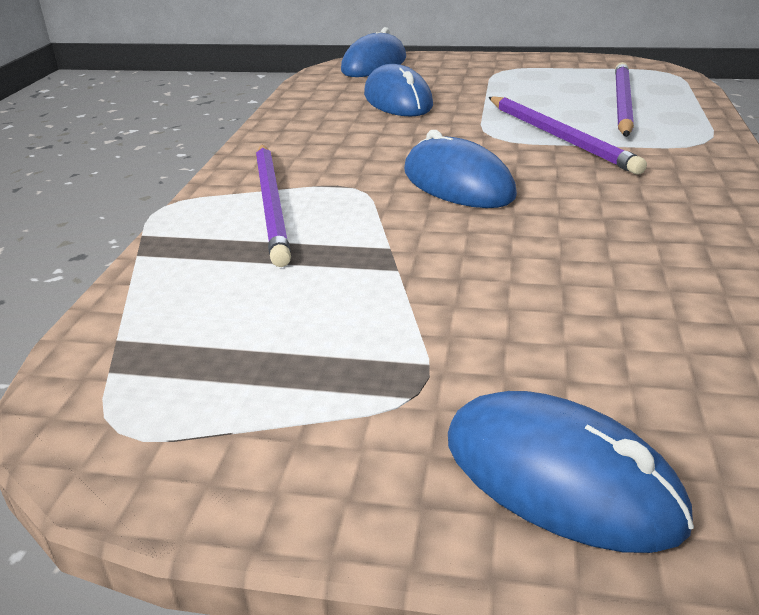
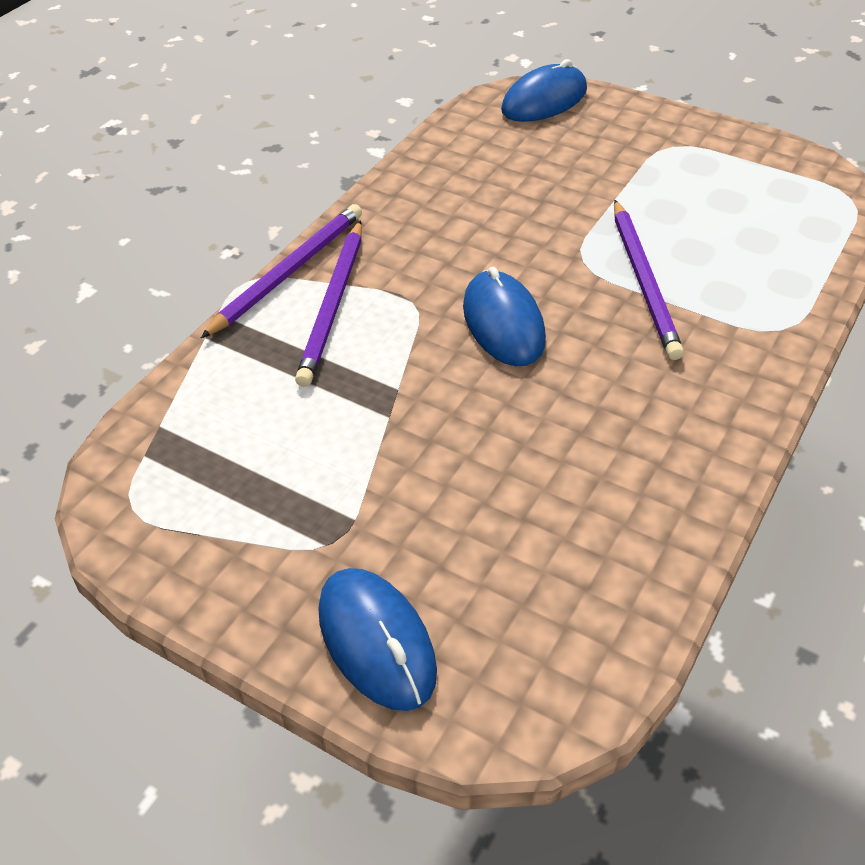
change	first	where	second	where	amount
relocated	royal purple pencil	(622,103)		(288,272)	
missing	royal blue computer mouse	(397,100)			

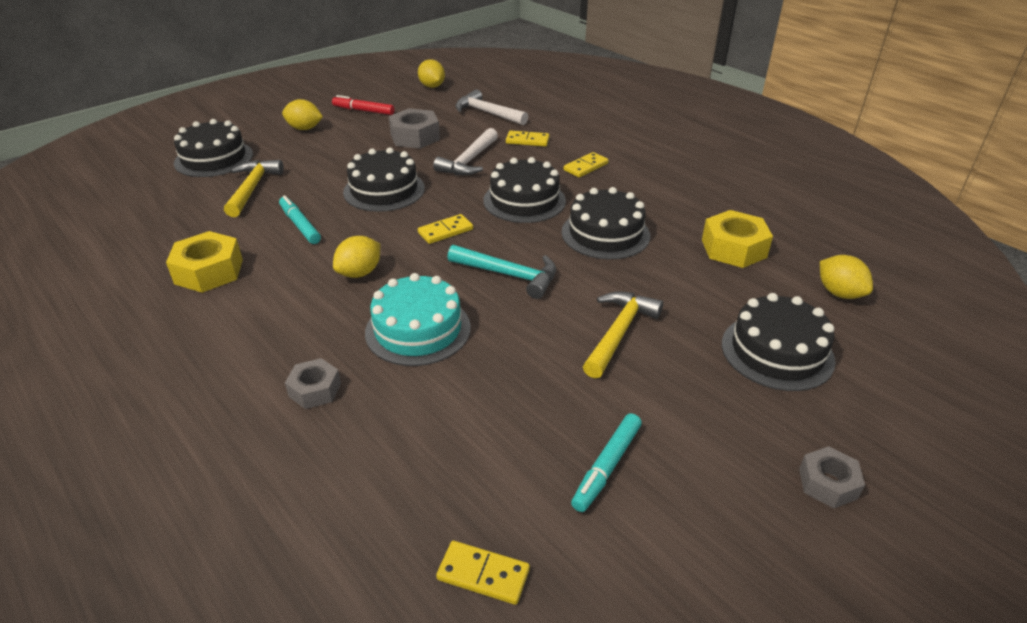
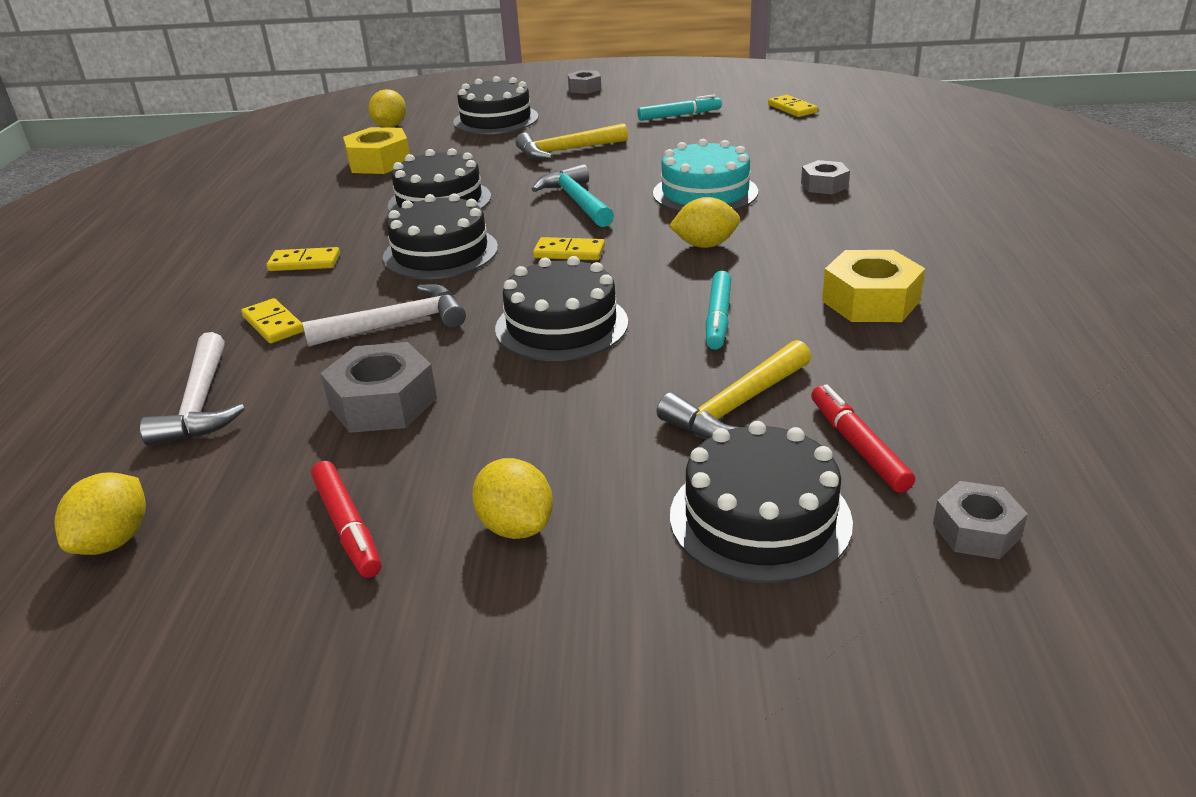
change	first	where	second	where	amount
appeared			red marker	(858,446)	
appeared			grey hex nut	(976,531)	

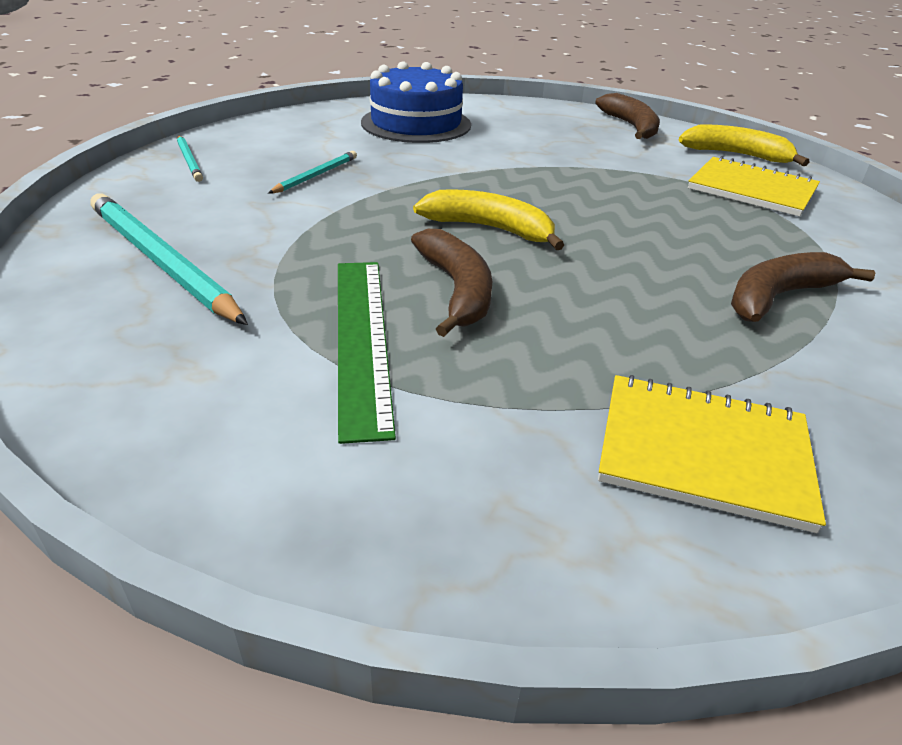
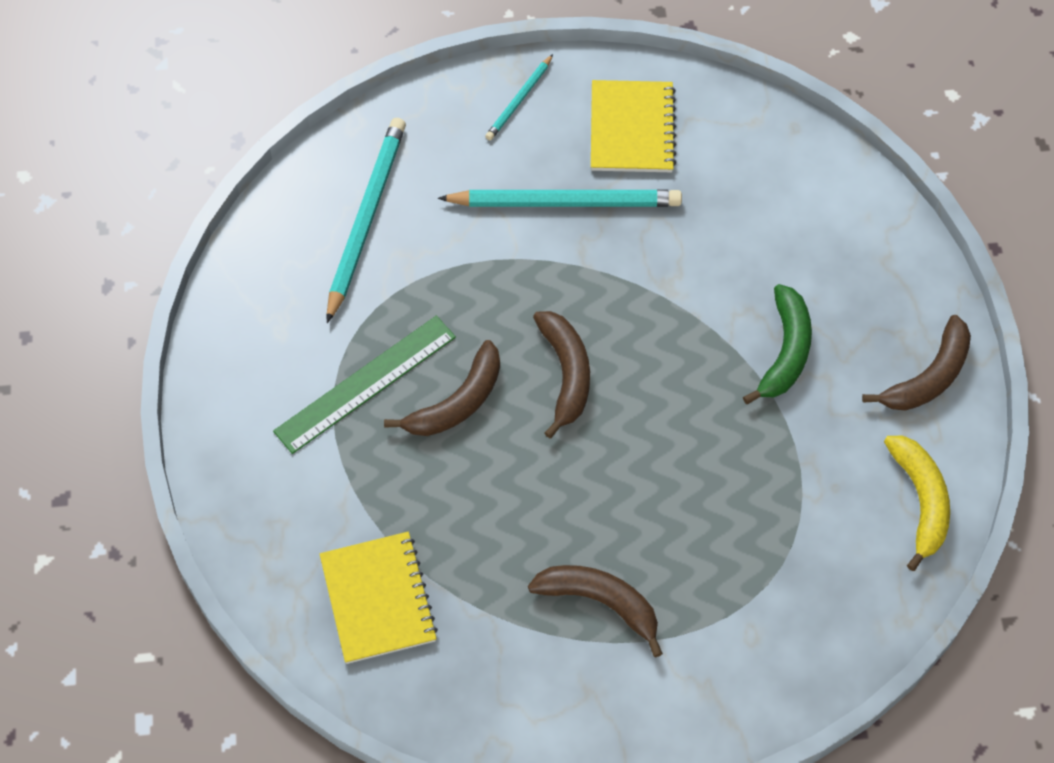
change	first	where	second	where	amount
missing	royal blue cake	(416,123)			
size	turquoise pencil	(316,175)		(565,202)	x1.95
relocated	golden exercise book	(751,190)		(632,129)	
colour	golden toy banana	(490,229)	brown toy banana	(566,374)	
appeared			leaf-green toy banana	(785,351)	

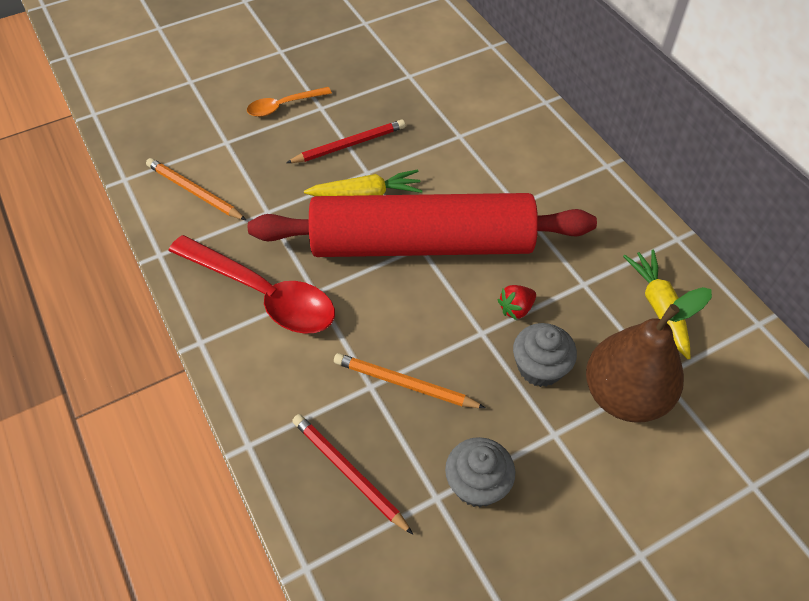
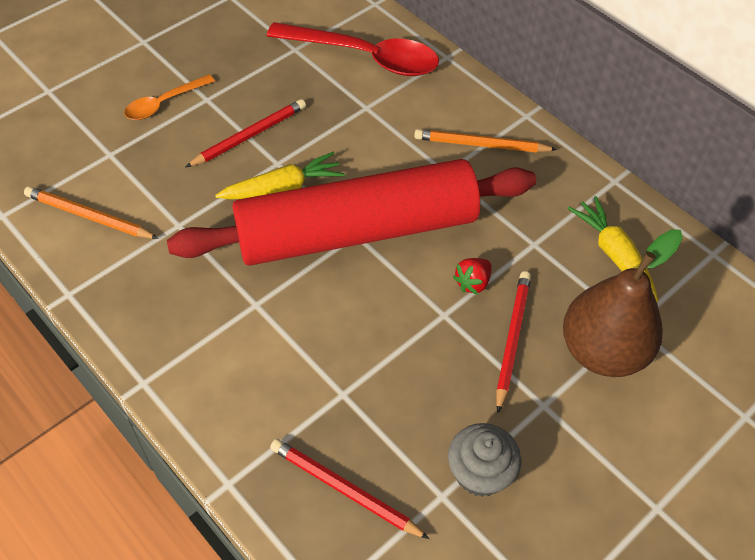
change	first	where	second	where	amount
relocated	red teaspoon	(263,294)		(365,57)	
exchanged	grey muffin	(539,368)	red pencil	(512,339)	
relocated	orange pencil	(405,384)		(481,145)	

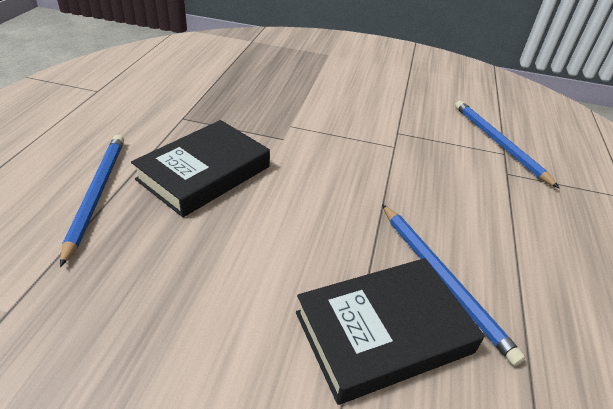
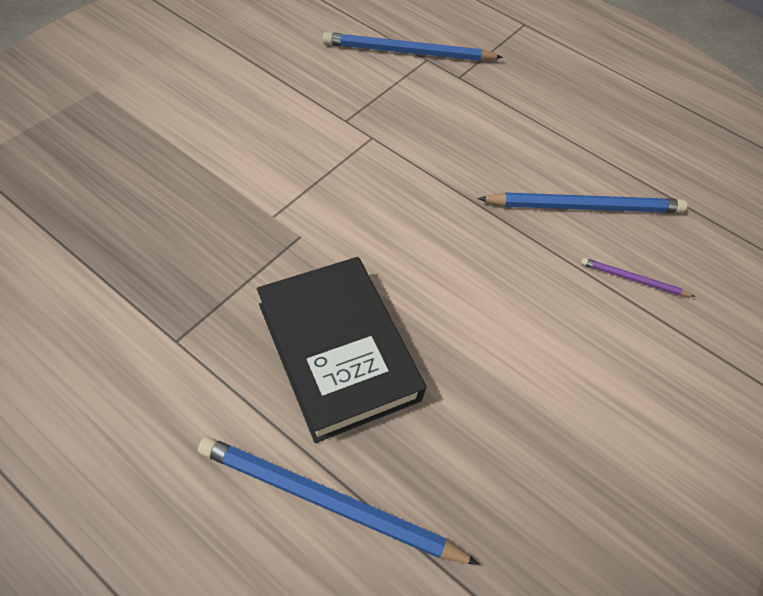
change	first	where	second	where	amount
exchanged	jet-black book	(383,332)	royal purple pencil	(633,279)	

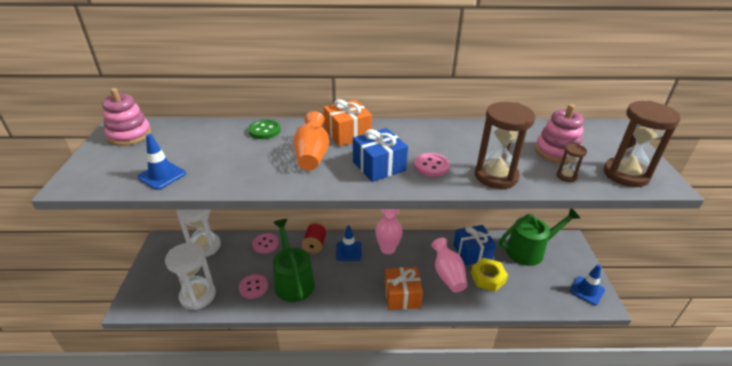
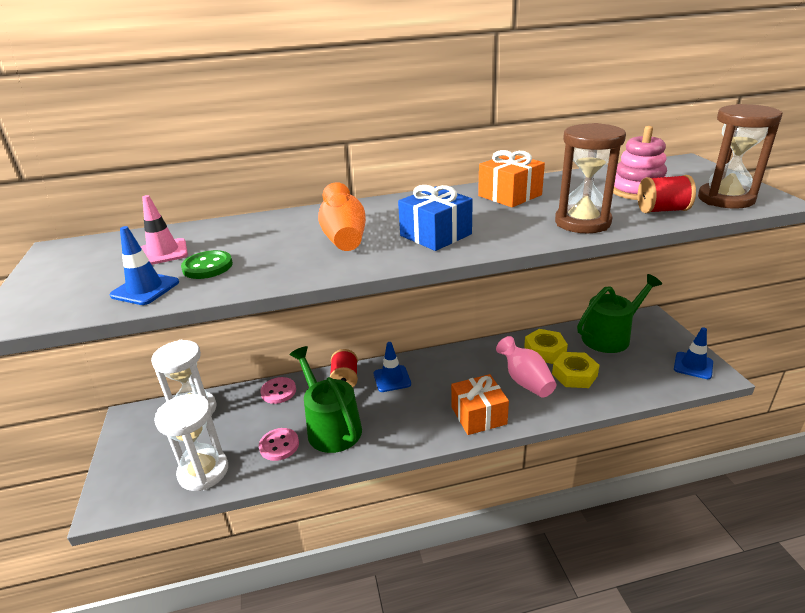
change	first	where	second	where	amount
missing	rose-pink ring stacker	(129,135)			
relocated	orange gift	(347,133)		(509,195)	
relocated	leaf-green shirt button	(264,130)		(207,267)	
exchanged	brown hourglass	(566,176)	red spool	(662,210)	
missing	rose-pink shirt button	(431,166)			
missing	rose-pink flower vase	(387,249)			
exchanged	royal blue gift	(472,252)	golden hex nut	(545,351)	
appeared			rose-pink safety cone	(163,252)	

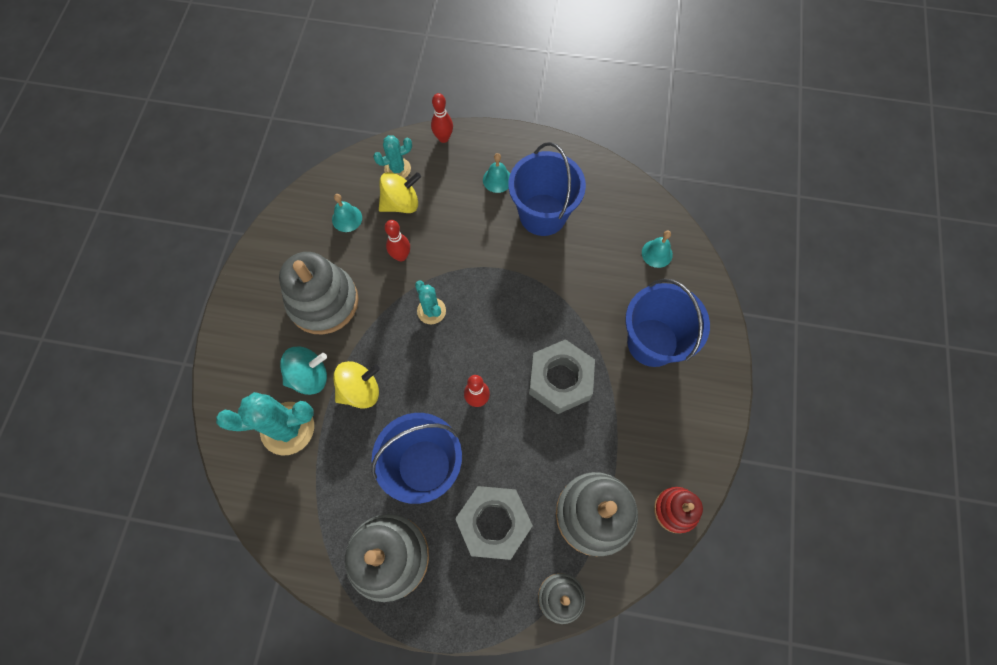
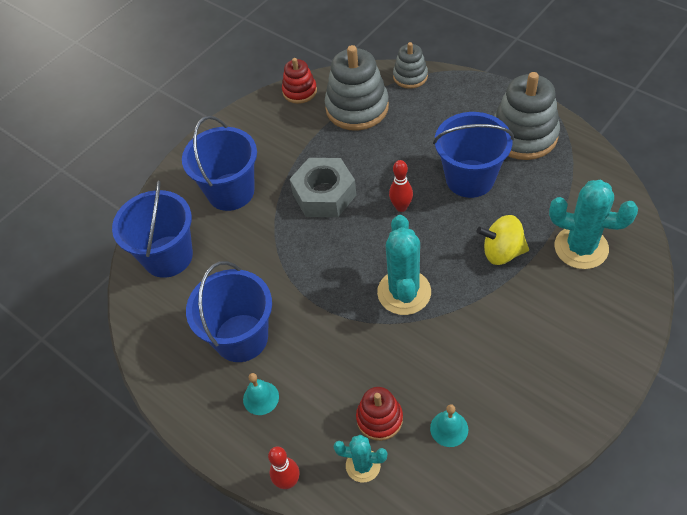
change	first	where	second	where	amount
exchanged	golden whirligig	(401,203)	red ring stacker	(379,419)	
missing	red skittle	(401,256)			
exchanged	turquoise hand bell	(657,253)	royal blue bucket	(168,256)	
missing	grey ring stacker	(323,302)			
size	turquoise saguaro cactus	(431,311)		(404,292)	x1.75
missing	turquoise whirligig	(309,376)			
missing	grey hex nut	(494,523)			

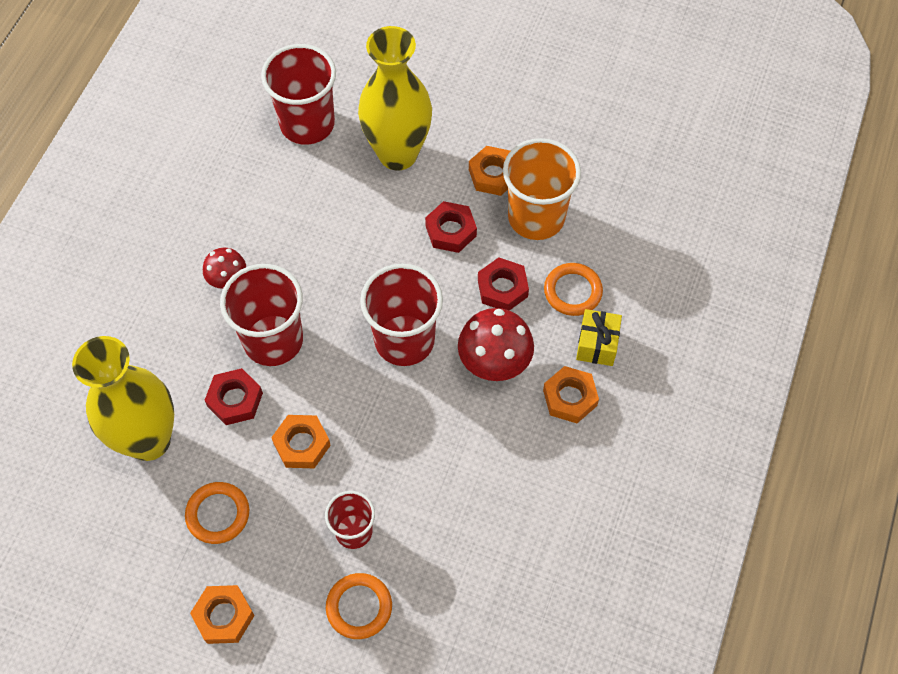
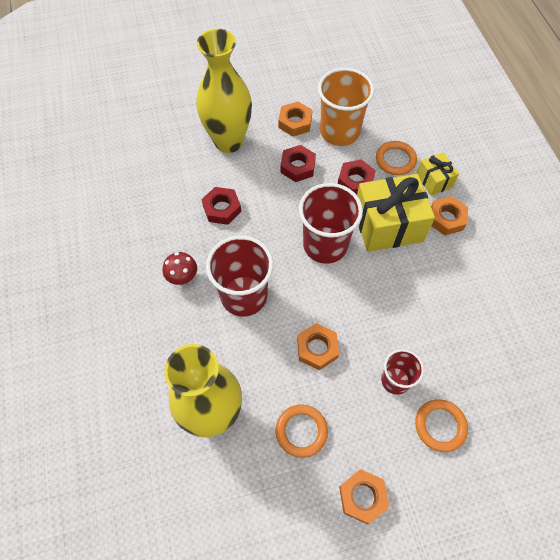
change	first	where	second	where	amount
missing	red tumbler	(307,124)			
exchanged	red mushroom	(494,362)	golden gift	(388,225)	
relocated	red hex nut	(235,400)		(222,209)	

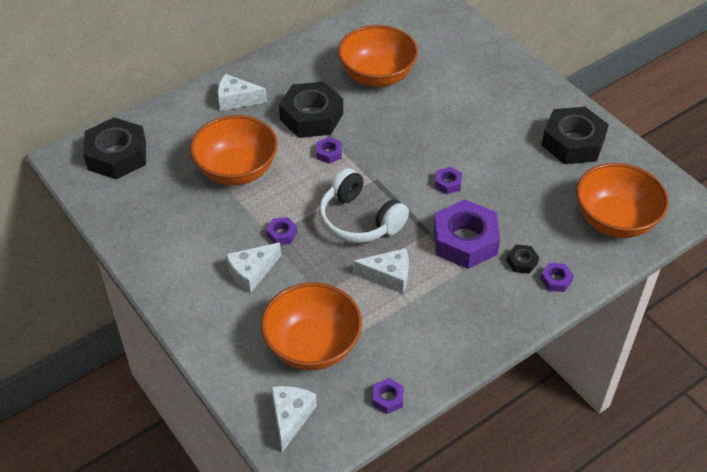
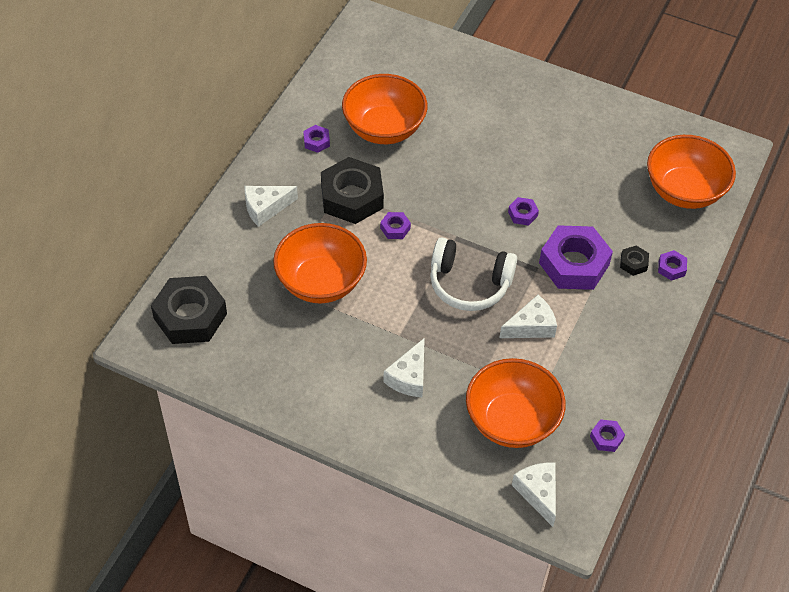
change	first	where	second	where	amount
missing	jet-black hex nut	(573,142)			
relocated	royal purple hex nut	(282,234)		(316,141)	

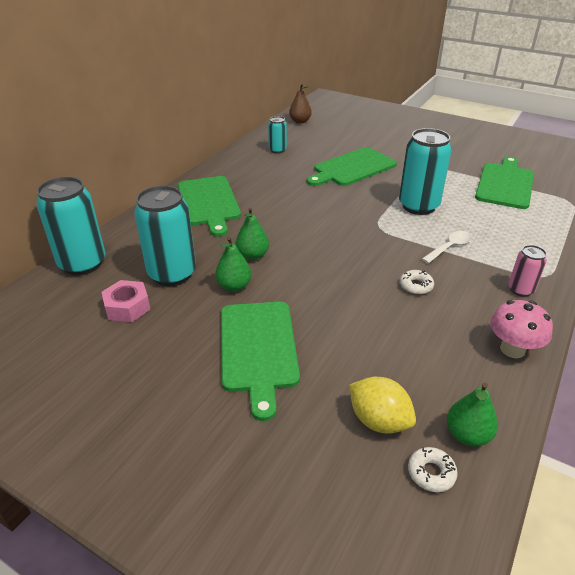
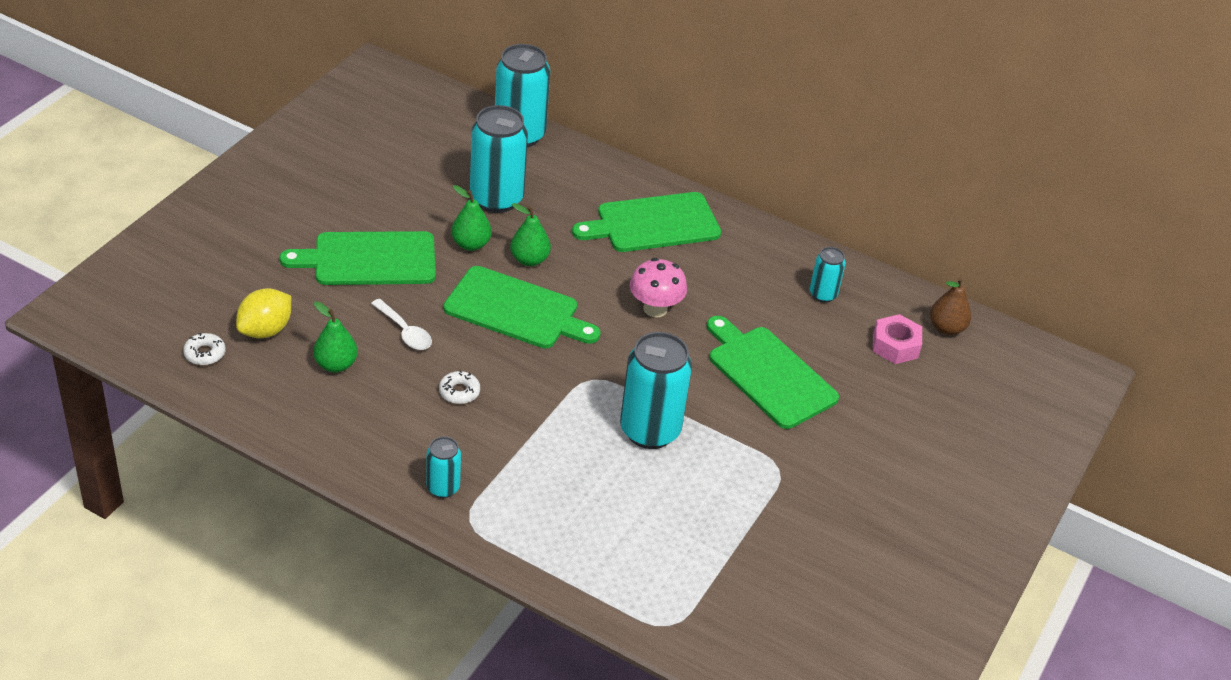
change	first	where	second	where	amount
relocated	leaf-green cutting board	(505,184)		(516,310)	
relocated	white teaspoon	(449,247)		(404,331)	
colour	rose-pink soda can	(520,290)	turquoise soda can	(443,488)	
relocated	rose-pink hex nut	(127,307)		(895,346)	
relocated	rose-pink mushroom	(512,349)		(655,309)	
relocated	leaf-green pear fruit	(467,435)		(335,365)	

